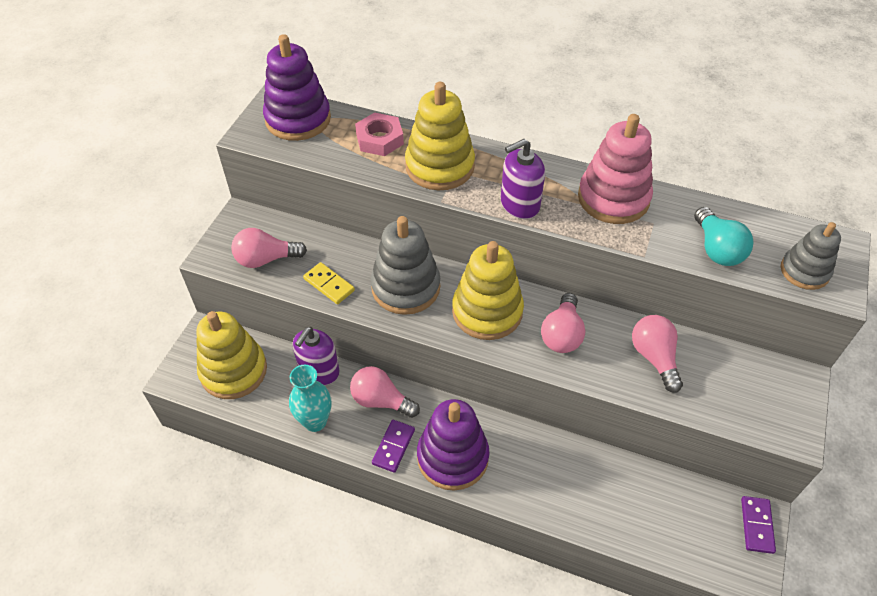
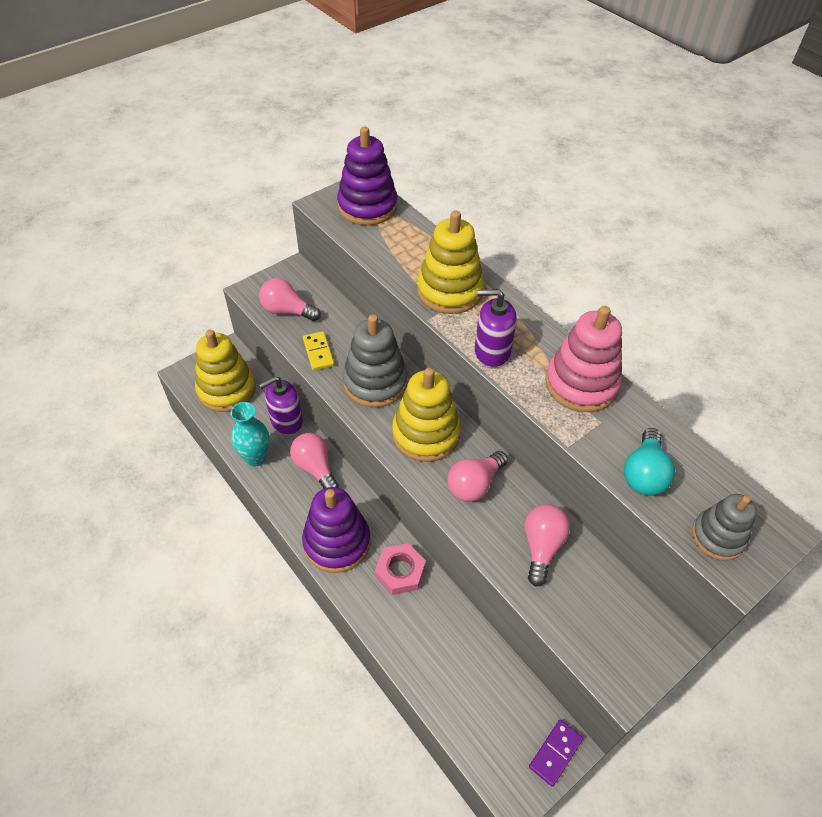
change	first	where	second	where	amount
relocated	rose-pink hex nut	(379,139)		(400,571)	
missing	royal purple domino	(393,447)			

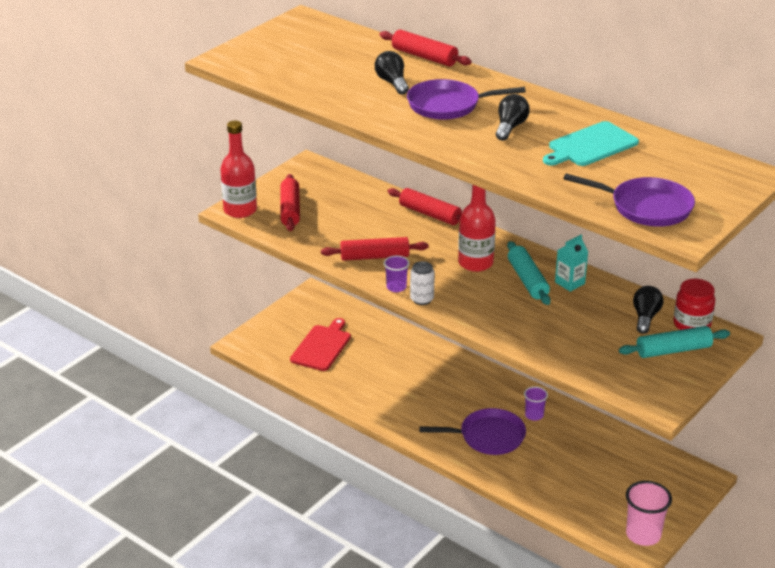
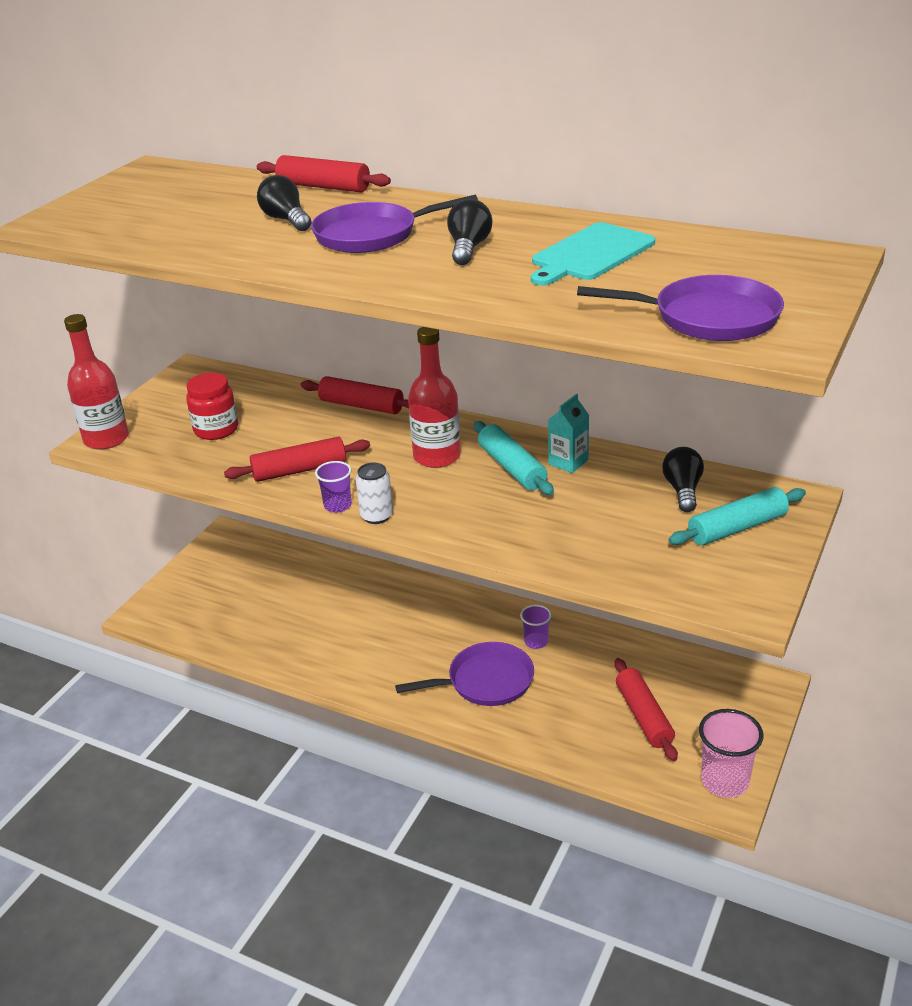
change	first	where	second	where	amount
relocated	red dough roller	(290,209)		(643,716)	
relocated	red jam jar	(691,324)		(216,430)	
missing	red cutting board	(322,346)			

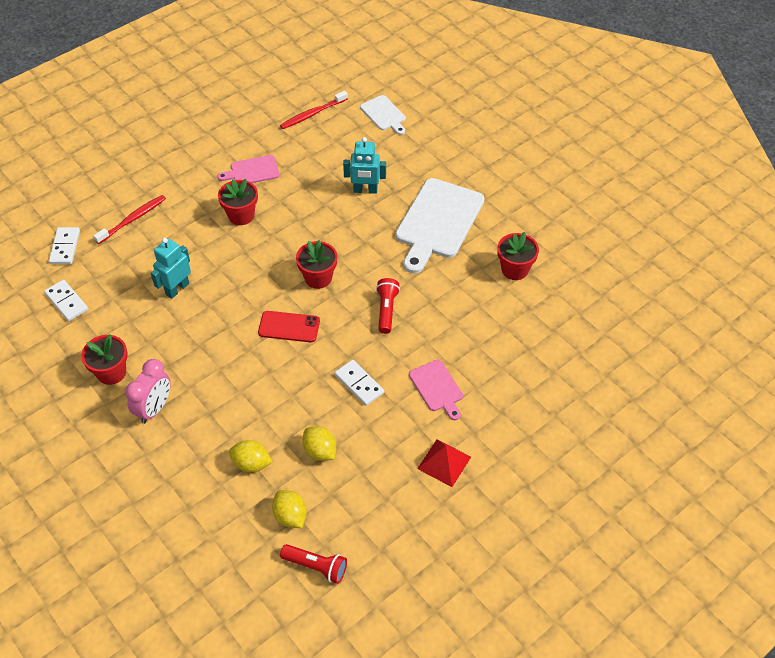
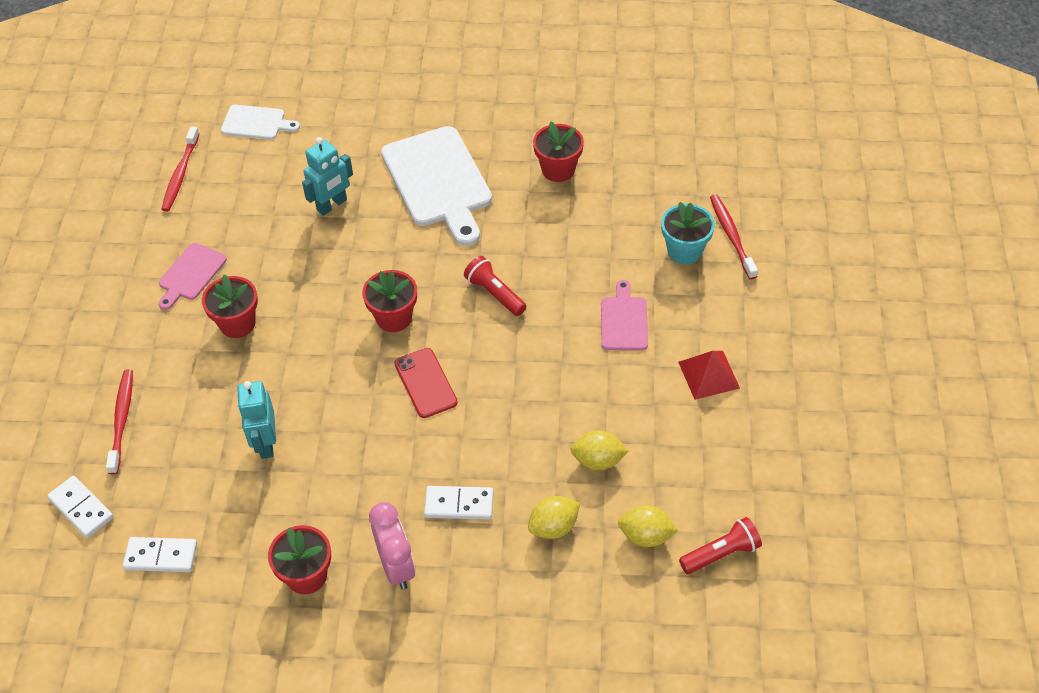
change	first	where	second	where	amount
spun	red phone	(289,327)		(425,383)	75 degrees counterclockwise
relocated	white domino	(359,384)		(459,504)	
spun	rose-pink cutting board	(437,388)		(624,321)	105 degrees counterclockwise
appeared			red tooth brush	(731,235)	
appeared			turquoise plant pot	(684,251)	

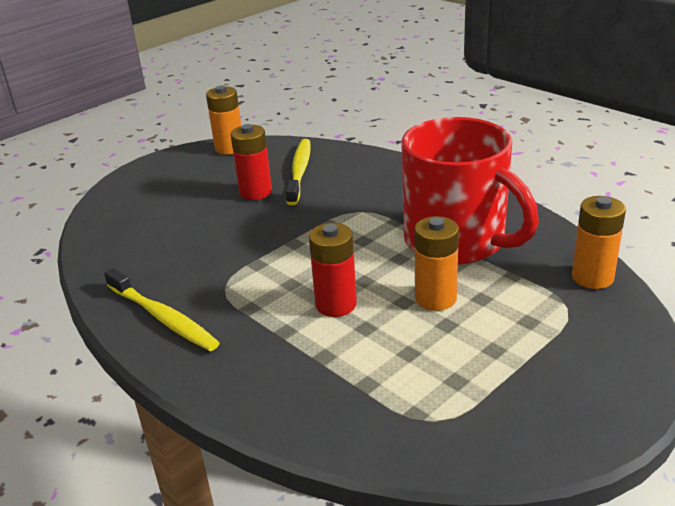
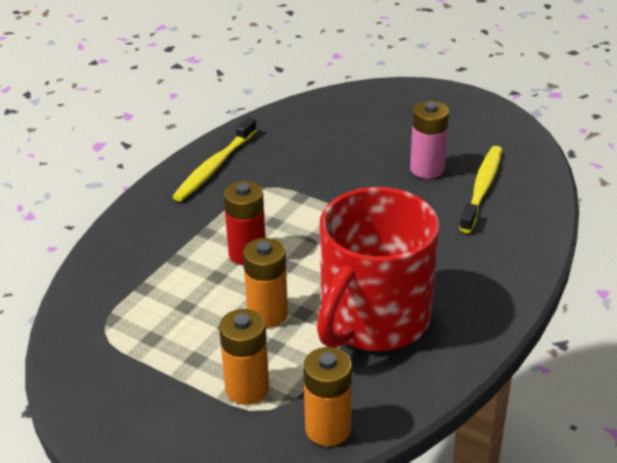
change	first	where	second	where	amount
relocated	orange AA battery	(229,148)		(247,389)	
colour	red AA battery	(255,192)	rose-pink AA battery	(427,169)	
spun	golden tooth brush	(300,171)		(482,188)	60 degrees counterclockwise

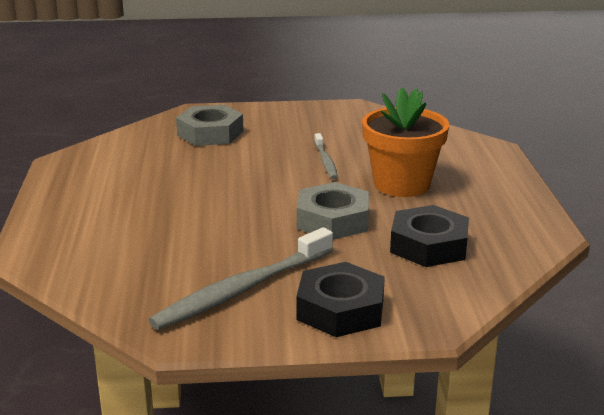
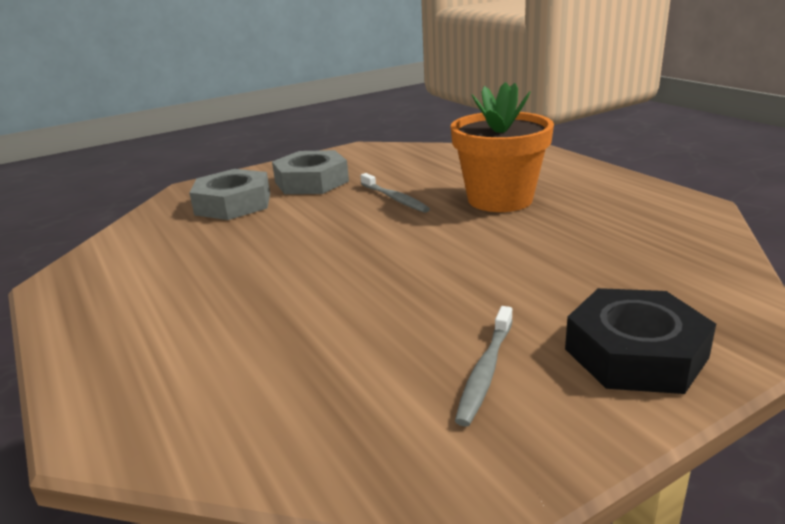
change	first	where	second	where	amount
relocated	grey hex nut	(333,220)		(311,181)	
missing	jet-black hex nut	(429,245)			
size	grey tooth brush	(242,289)		(485,371)	x0.53

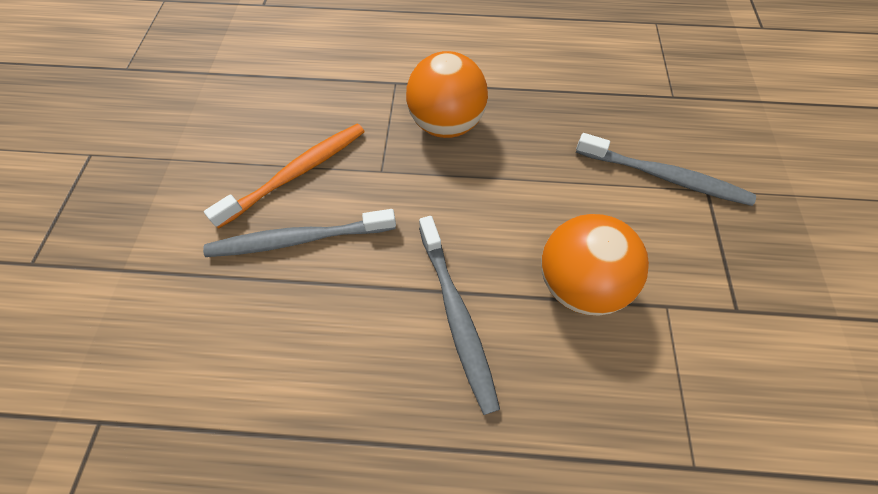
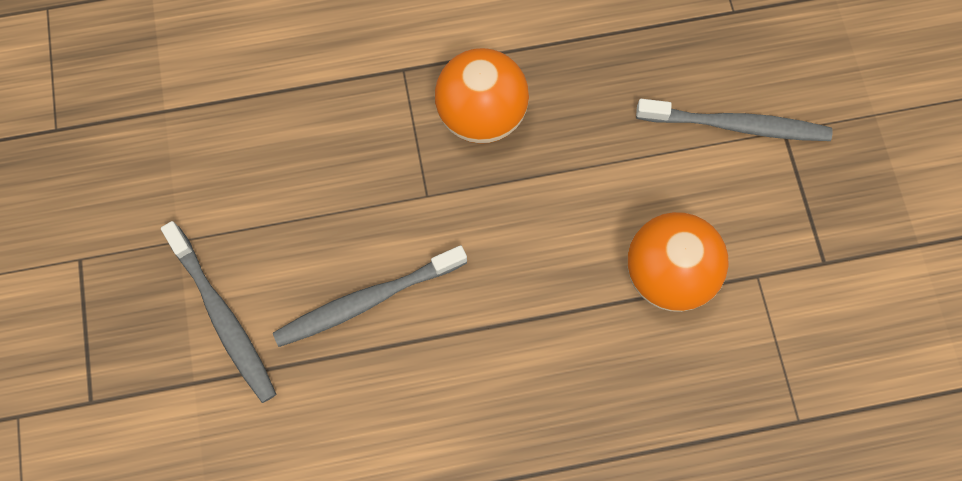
change	first	where	second	where	amount
missing	orange tooth brush	(297,173)			
relocated	grey tooth brush	(456,316)		(223,318)	

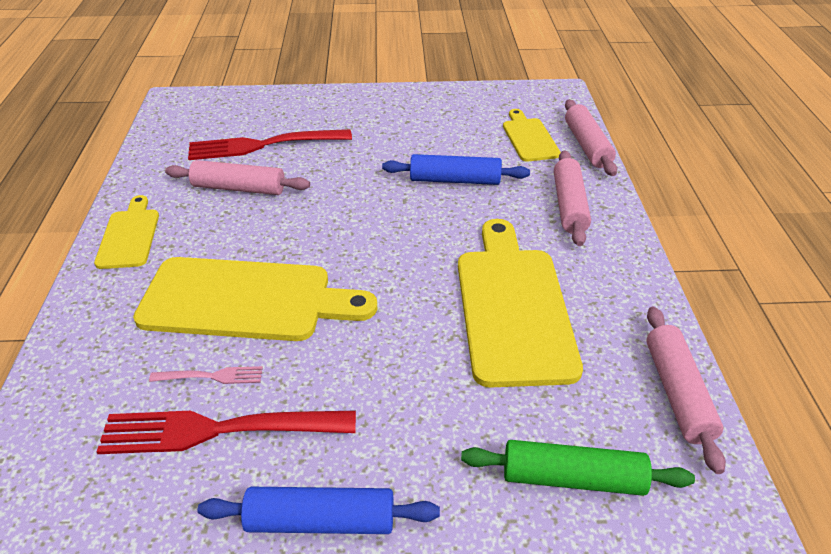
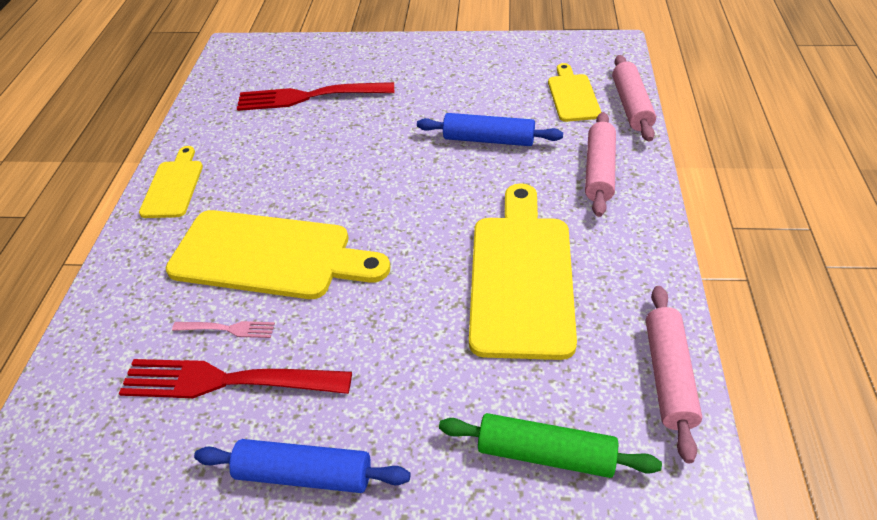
change	first	where	second	where	amount
missing	rose-pink dough roller	(239,188)			

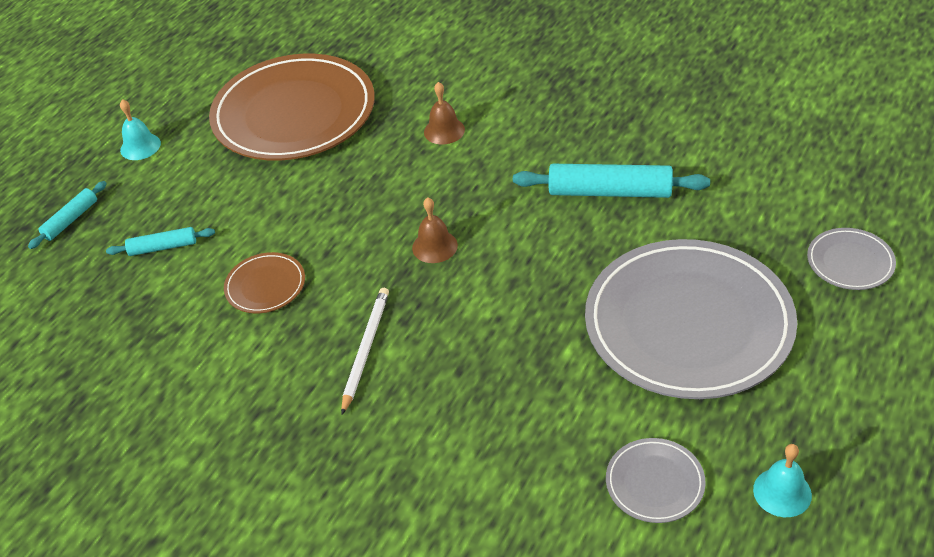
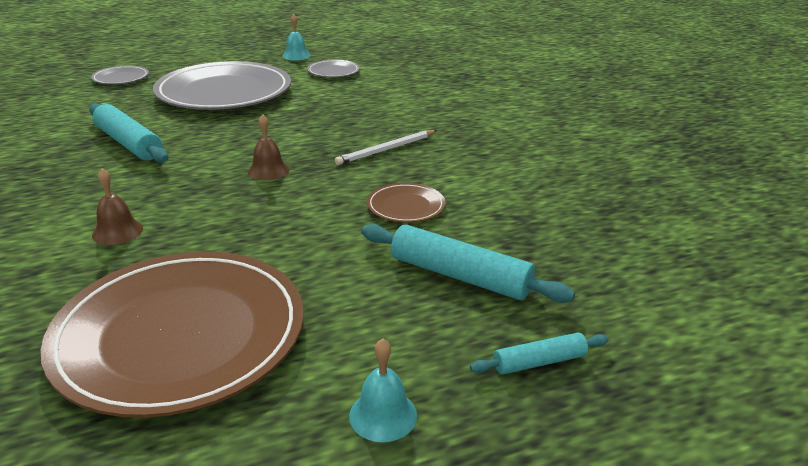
change	first	where	second	where	amount
size	turquoise dough roller	(163,247)		(460,276)	x1.80

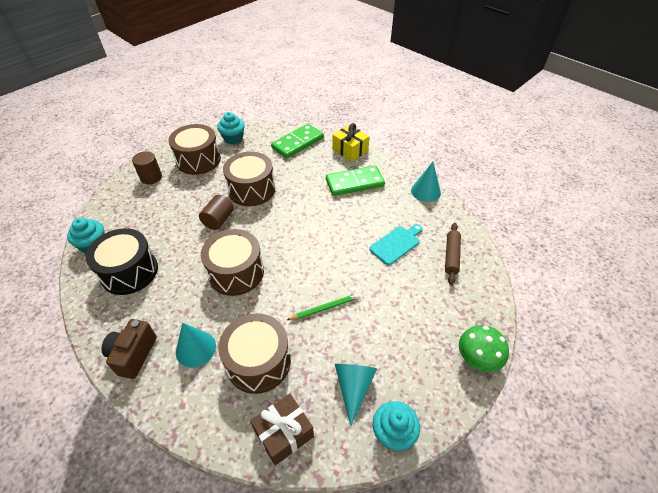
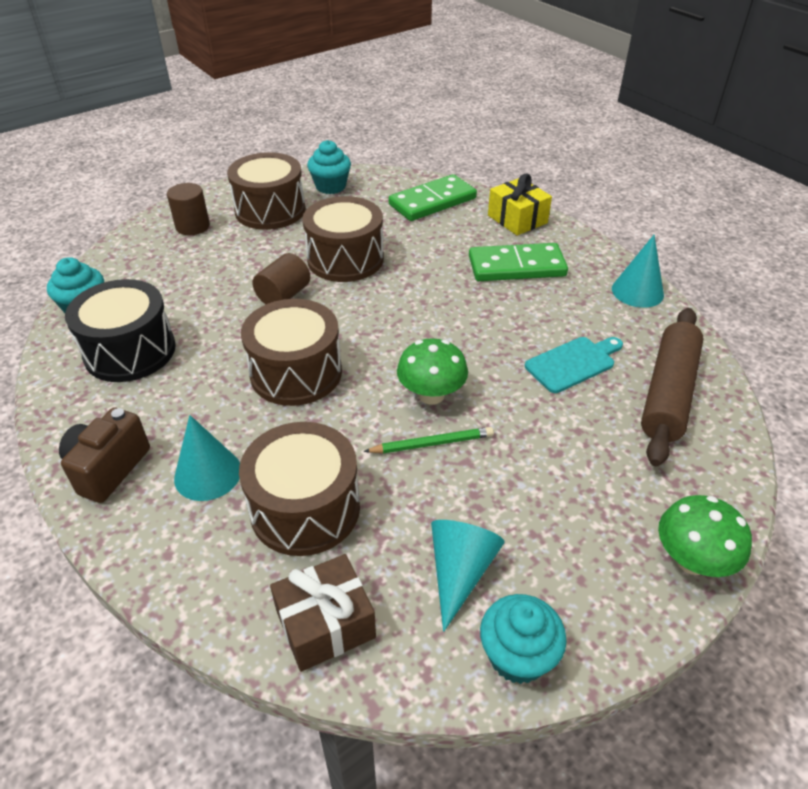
change	first	where	second	where	amount
size	brown dough roller	(451,256)		(668,393)	x1.67
appeared			leaf-green mushroom	(431,395)	

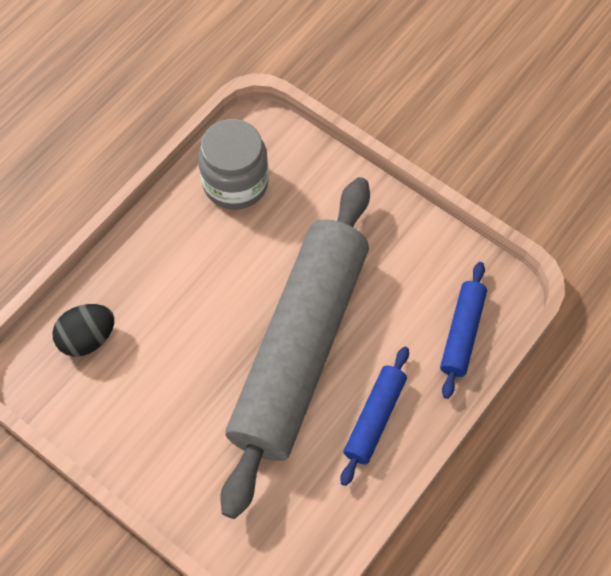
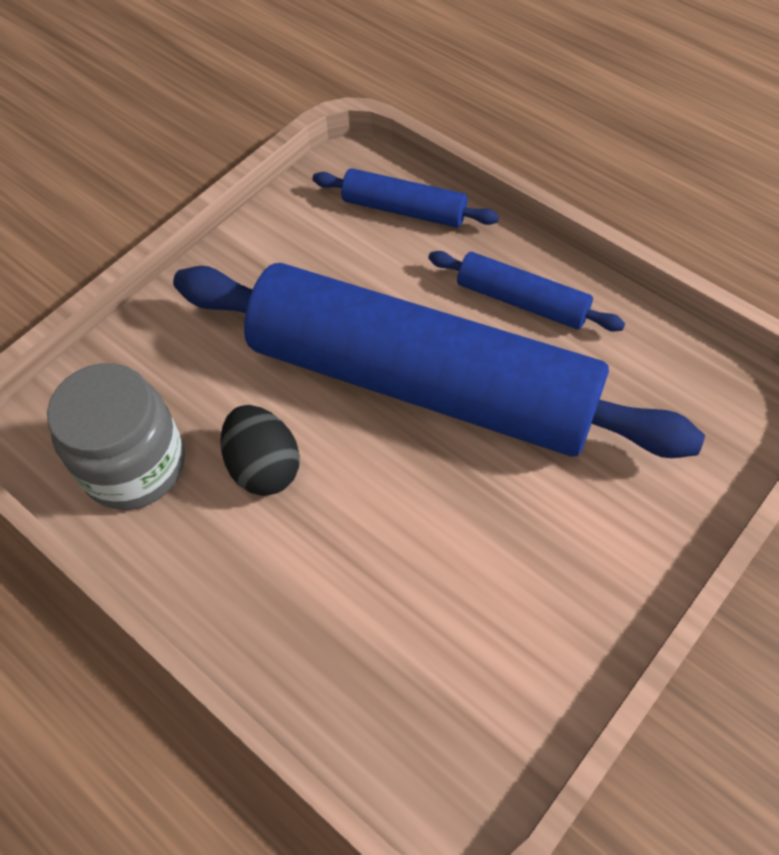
change	first	where	second	where	amount
colour	grey dough roller	(300,349)	royal blue dough roller	(422,381)	
relocated	jet-black egg	(87,338)		(264,467)	

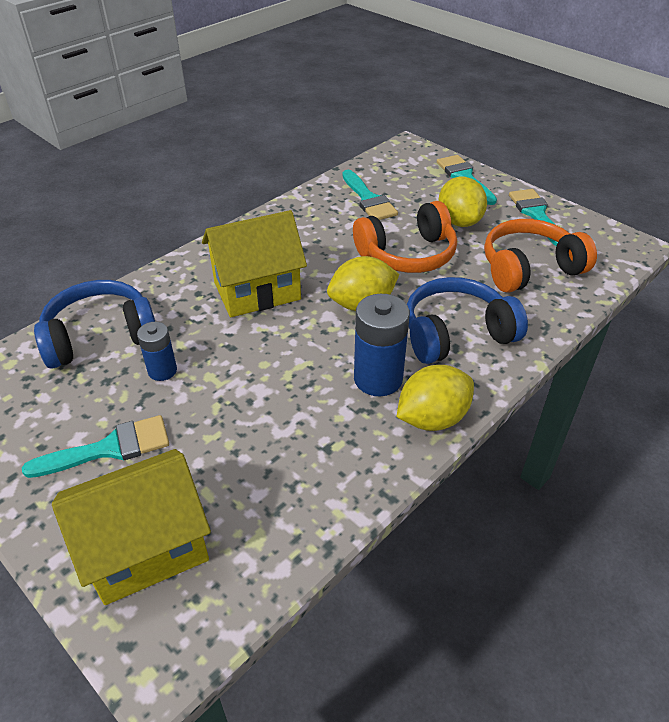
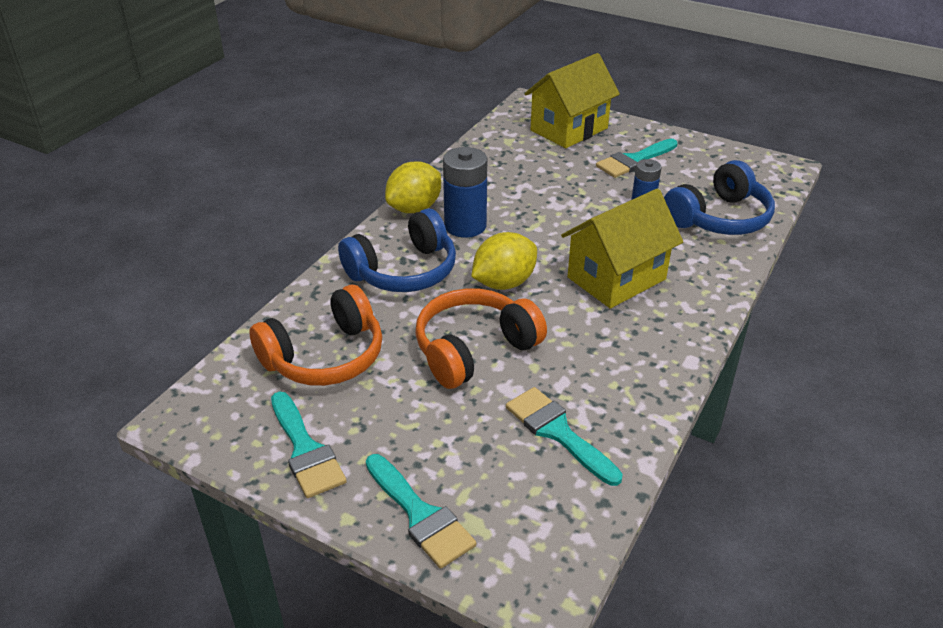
change	first	where	second	where	amount
missing	golden lemon	(459,221)			

